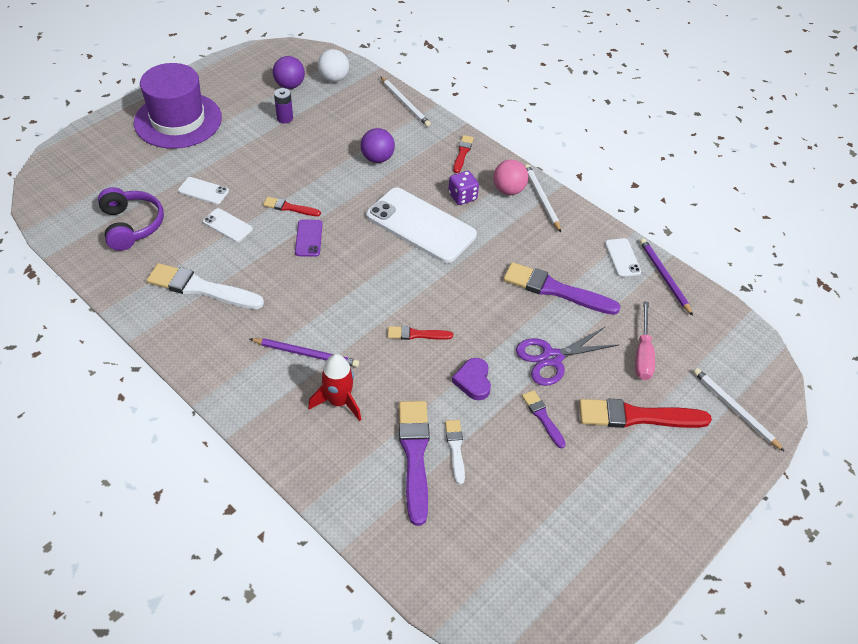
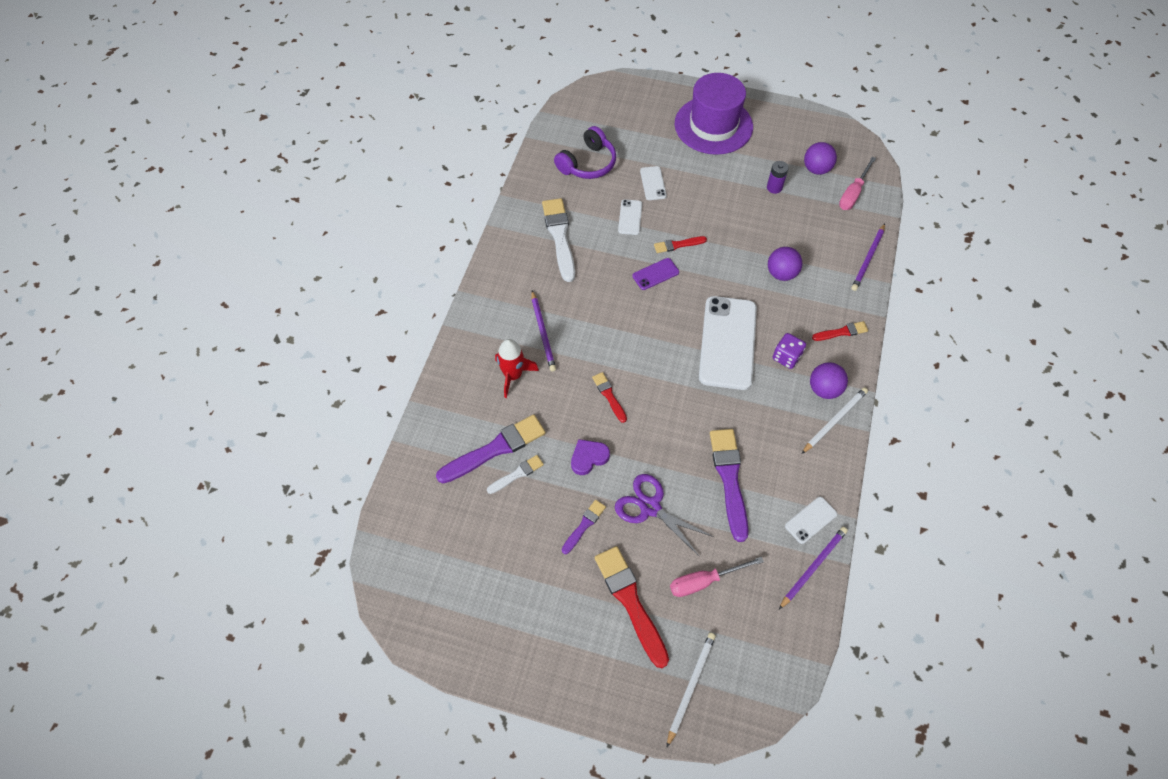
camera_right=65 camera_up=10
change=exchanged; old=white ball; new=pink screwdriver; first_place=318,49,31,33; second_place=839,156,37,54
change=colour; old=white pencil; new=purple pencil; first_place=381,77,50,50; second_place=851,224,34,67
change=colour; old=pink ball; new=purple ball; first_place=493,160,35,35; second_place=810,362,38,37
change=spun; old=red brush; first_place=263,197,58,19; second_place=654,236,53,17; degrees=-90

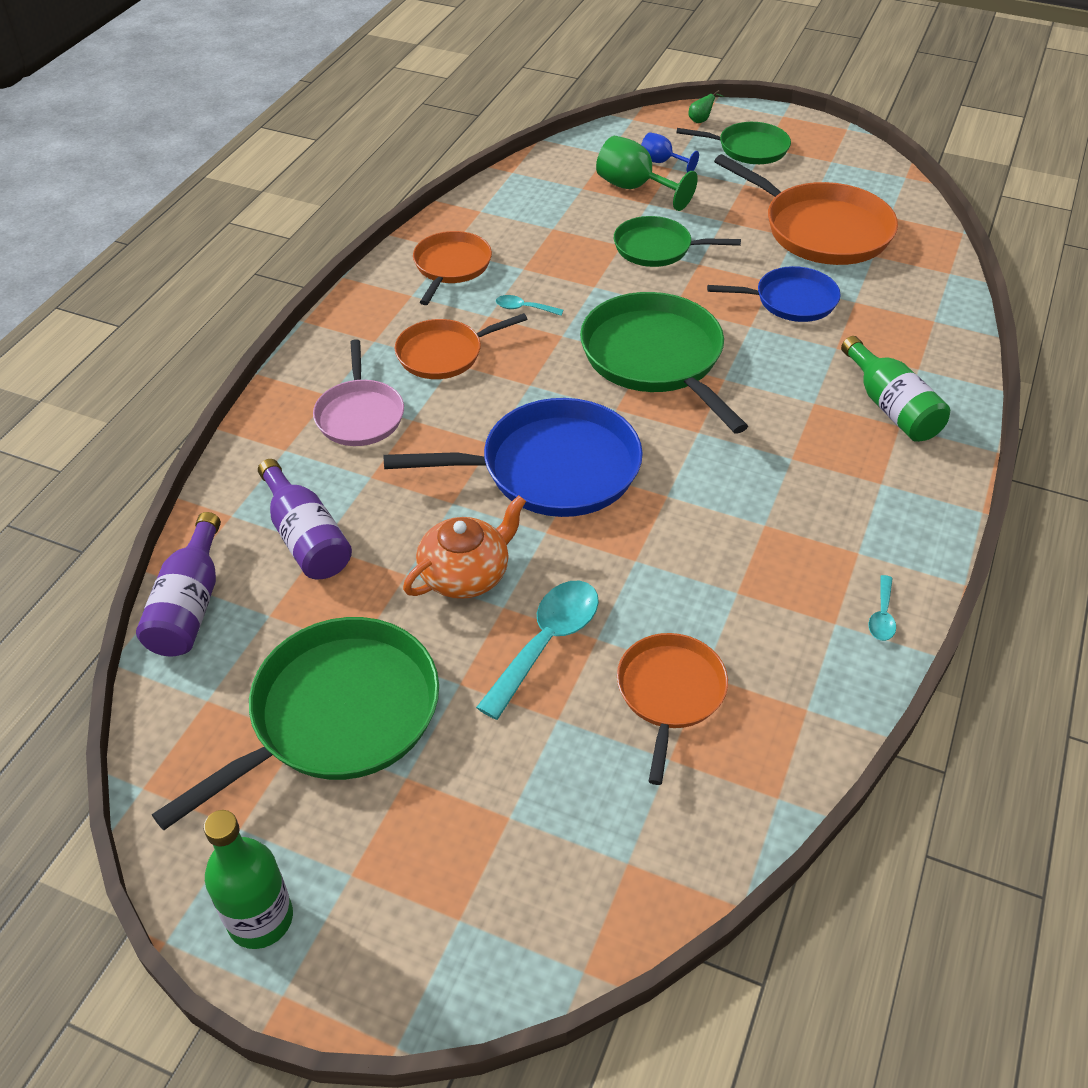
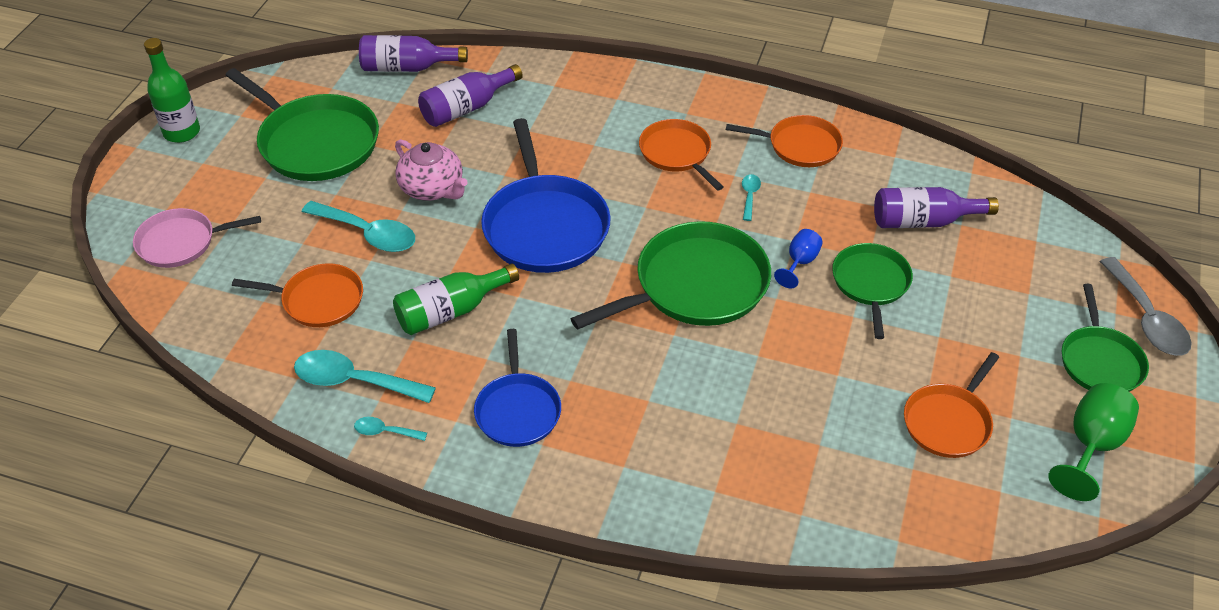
camera_right=85 camera_up=0
change=appeared; new=turquoise spoon; second_place=294,350,142,53
change=appeared; new=purple bottle; second_place=874,187,125,41
change=relocated; old=pink pan; first_place=313,339,91,107; second_place=133,208,128,60
change=relocated; old=green goblet; first_place=596,136,102,75; second_place=1048,383,91,118
change=relocated; old=blue goblet; first_place=641,132,58,41; second_place=774,229,49,59
change=relocated; old=blue pan; first_place=707,266,134,56; second_place=474,329,87,118
change=relocated; old=green bottle; first_place=841,336,109,106; second_place=393,263,126,72
change=exchanged; old=green pear; new=grey spoon; first_place=688,90,36,33; second_place=1100,257,92,99
change=colour; old=orange teapot; new=pink teapot; first_place=403,495,123,104; second_place=395,140,72,61
change=size; old=orange pan; first_place=714,154,184,111; second_place=904,352,95,106; factor=0.6

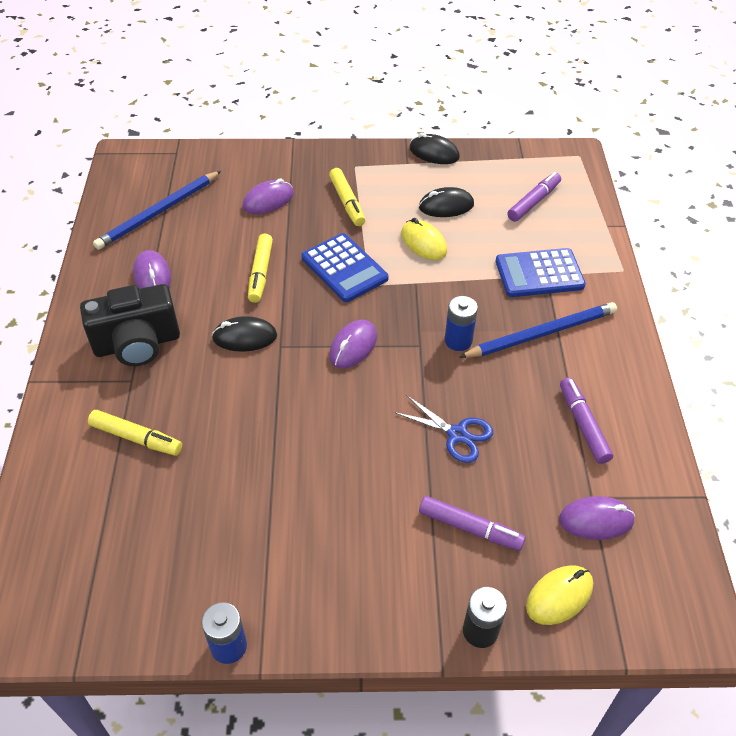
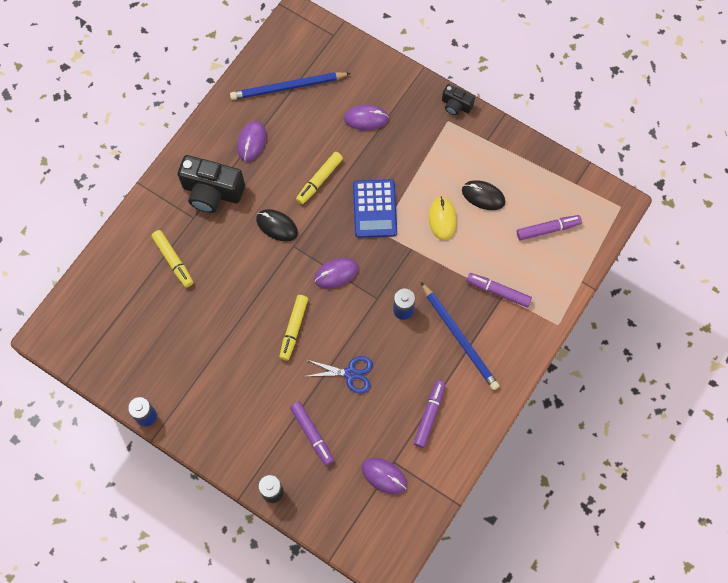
camera_right=35 camera_up=20
change=missing; old=black mouse; first_place=409,133,51,31
change=missing; old=yellow mouse; first_place=526,565,67,60
change=appeared; new=black camera; second_place=442,84,33,31
change=relocated; old=yellow marker; first_place=329,168,36,58; second_place=279,295,29,65
change=exchanged; old=blue calculator; new=purple marker; first_place=496,248,90,49; second_place=466,273,66,34
change=spun; old=blue scissors; first_place=393,395,100,68; second_place=303,356,70,37; degrees=-60
change=spun; old=blue pencil; first_place=459,302,158,56; second_place=421,282,78,108; degrees=45

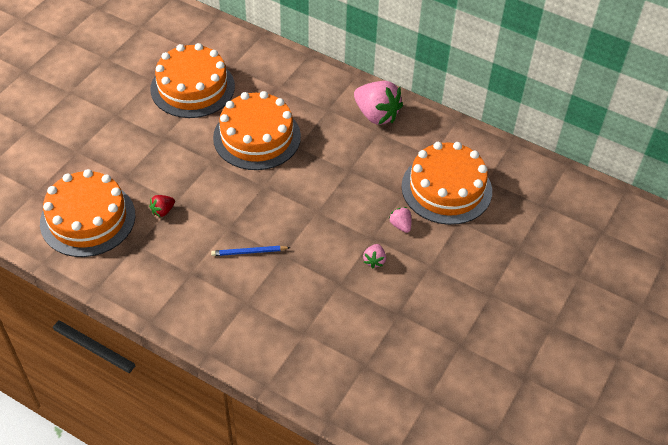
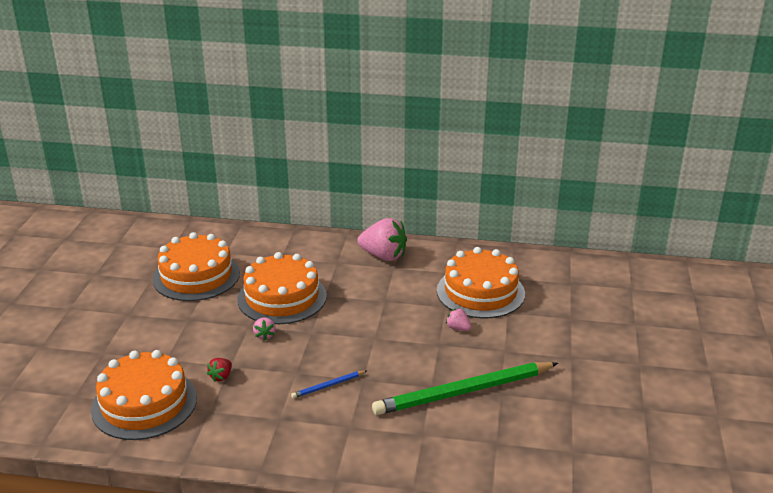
camera_right=-20 camera_up=-20
change=appeared; new=green pencil; second_place=372,362,186,53
change=relocated; old=pink strawberry; first_place=363,244,23,25; second_place=253,317,23,24

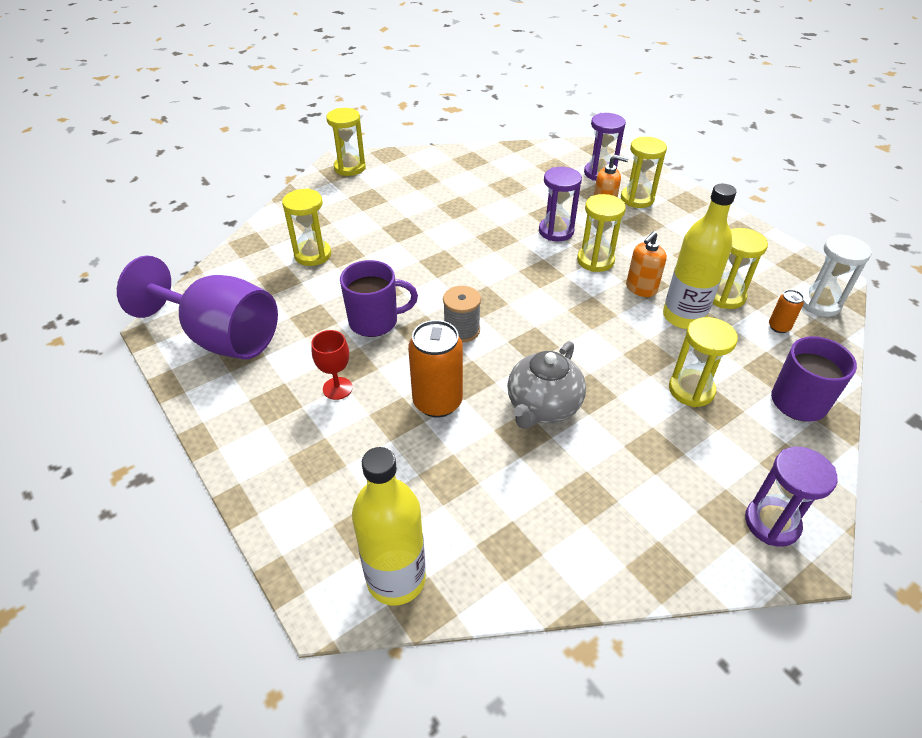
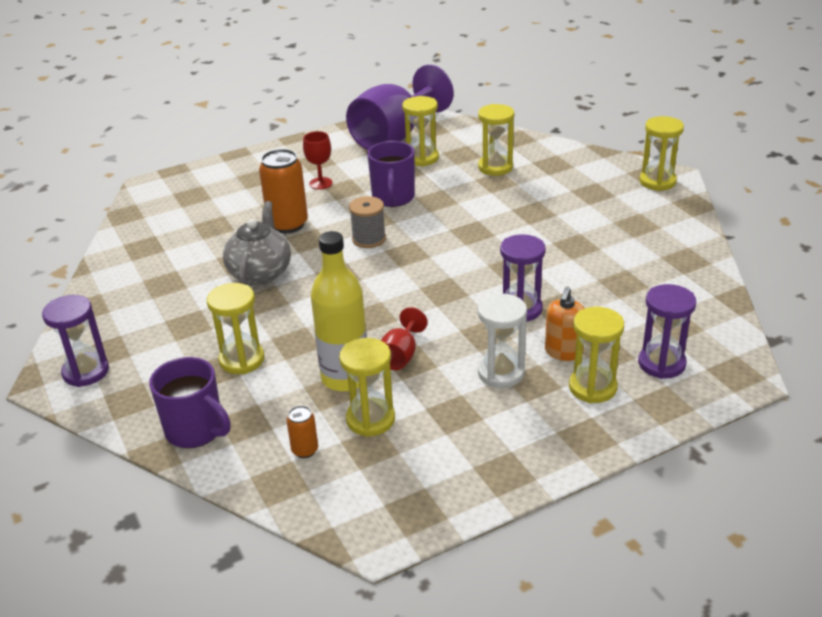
camera_right=100 camera_up=-10
change=missing; old=yellow bottle; first_place=352,447,74,159
change=relocated; old=yellow hourglass; first_place=577,194,49,78; second_place=402,96,37,71
change=relocated; old=white hourglass; first_place=801,234,71,83; second_place=478,294,49,94
change=exchanged; old=orange soap dispenser; new=red goblet; first_place=626,231,41,66; second_place=381,307,47,63
change=spun; old=grey teapot; first_place=507,341,79,88; second_place=223,201,68,85; degrees=60

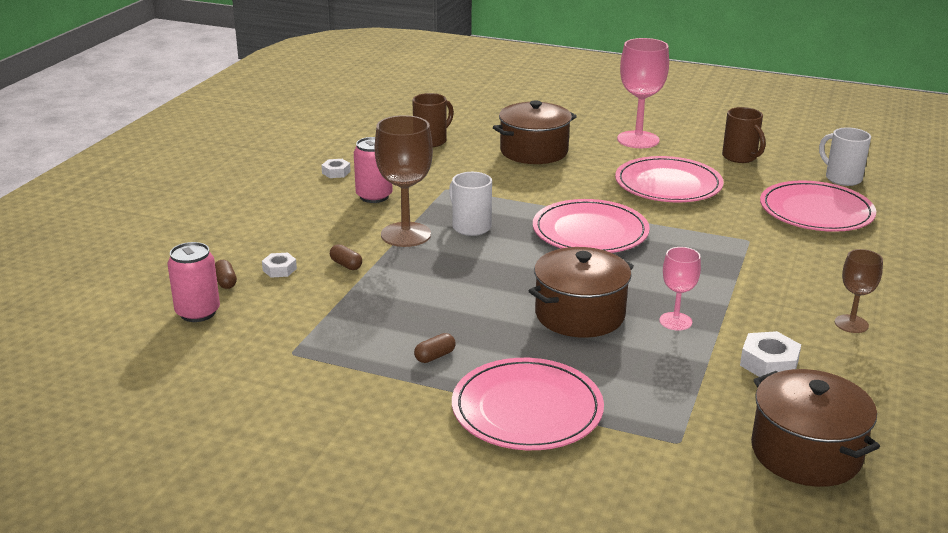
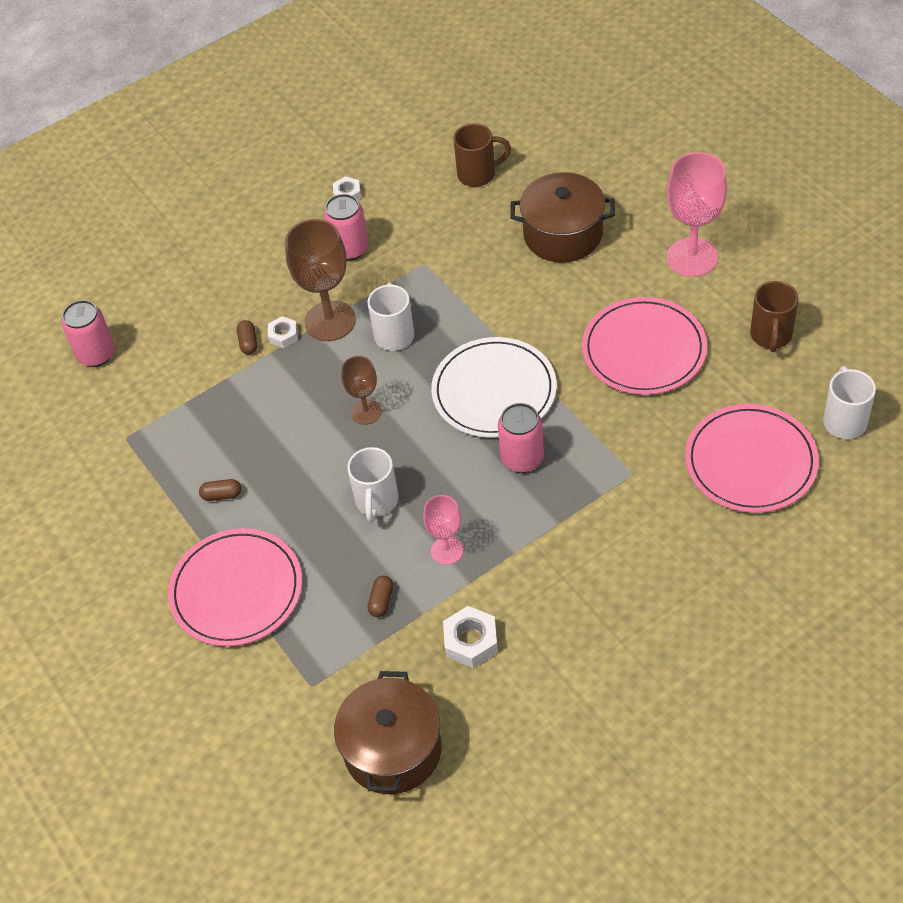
camera_right=40 camera_up=25
change=appeared; new=pink can; second_place=498,403,46,70
change=relocated; old=brown capsule; first_place=215,260,22,29; second_place=368,576,25,41
change=relocated; old=white nut; first_place=262,253,35,25; second_place=268,316,30,32
change=relocated; old=brown goblet; first_place=835,249,48,84; second_place=341,356,40,69
change=exchanged; old=brown pot; new=white mug; first_place=529,247,105,91; second_place=347,447,52,75
change=colour; old=pink plate; new=white plate; first_place=533,199,117,54; second_place=431,337,126,101

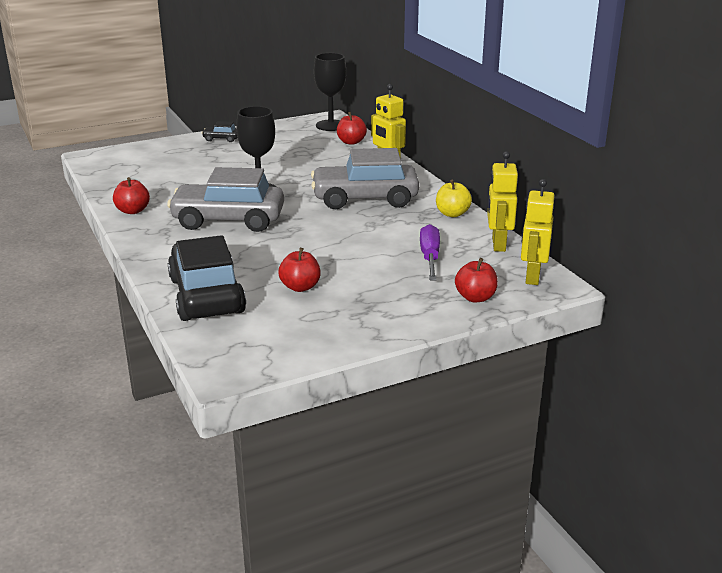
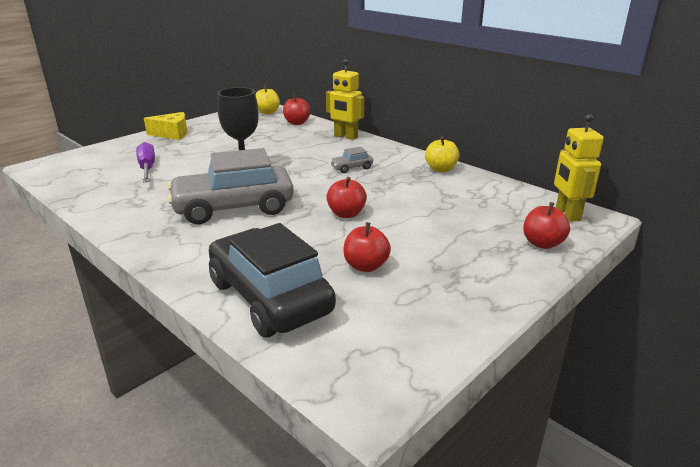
camera_right=-20 camera_up=0
change=missing; old=yellow robot; first_place=487,151,31,101
change=relocated; old=red apple; first_place=113,177,37,37; second_place=326,177,41,41
change=relocated; old=purple screwdriver; first_place=420,224,20,56; second_place=136,142,19,40
change=exchanged; old=black car; new=yellow cheese; first_place=202,121,35,21; second_place=144,112,43,28
change=exchanged; old=black goblet; new=yellow apple; first_place=314,53,32,78; second_place=255,85,25,29
change=size; old=grey car; first_place=311,148,108,61; second_place=330,147,43,26; factor=0.41

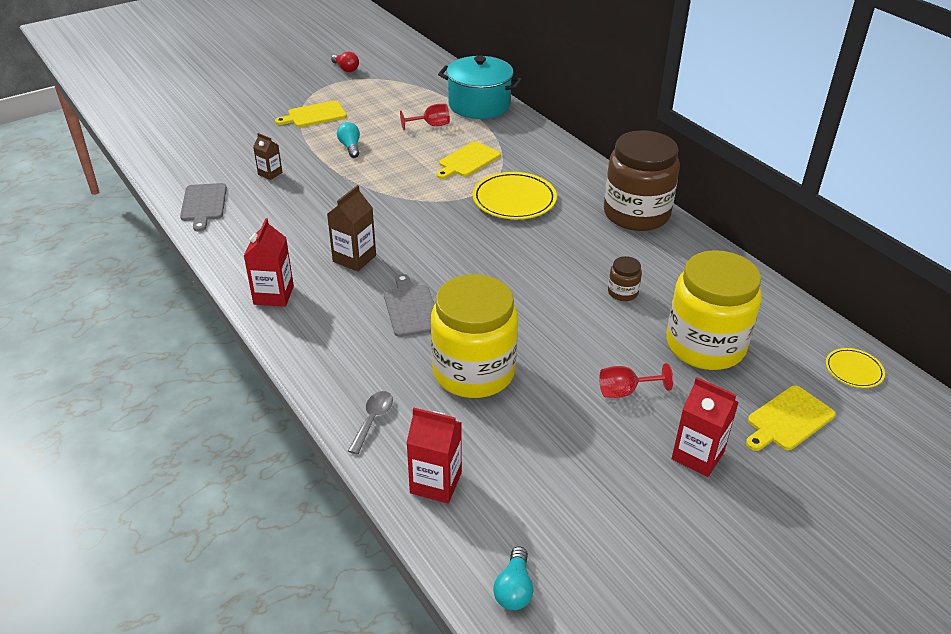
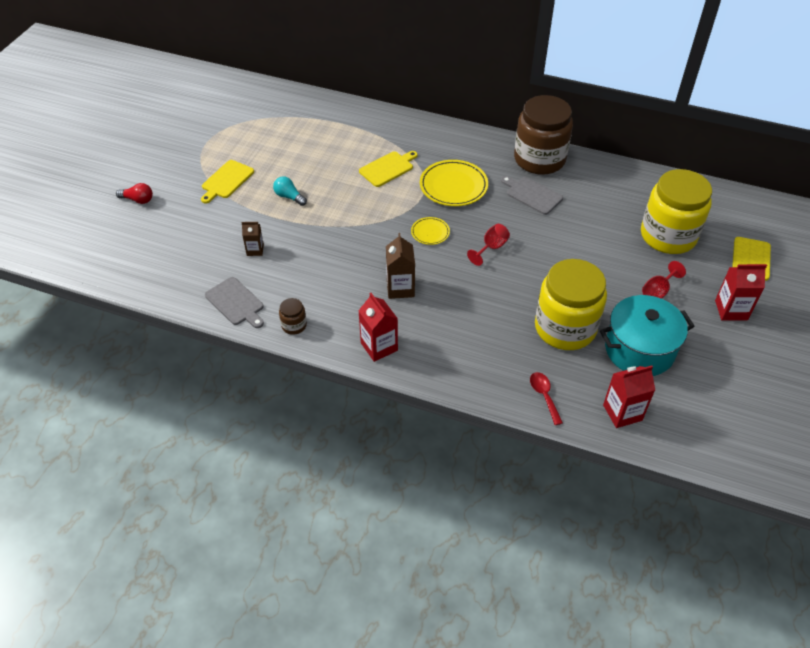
camera_right=-35 camera_up=10
change=missing; old=turquoise light bulb; first_place=493,547,41,63
change=relocated; old=red light bulb; first_place=331,51,28,21; second_place=116,183,37,21
change=relocated; old=grey cutting board; first_place=384,274,51,63; second_place=501,176,62,39
change=relocated; old=red goblet; first_place=400,104,50,26; second_place=467,224,43,42
change=relocated; old=turquoise pot; first_place=438,56,84,63; second_place=600,295,95,81
change=relocated; old=brown jar; first_place=608,256,34,45; second_place=279,298,28,37
change=relocated; old=yellow plate; first_place=826,348,59,40; second_place=411,217,39,28
change=colour; old=grey spoon; new=red spoon; first_place=348,391,45,64; second_place=530,372,33,53
change=spun; old=yellow cutting board; first_place=436,141,65,38; second_place=359,151,59,36; degrees=-135

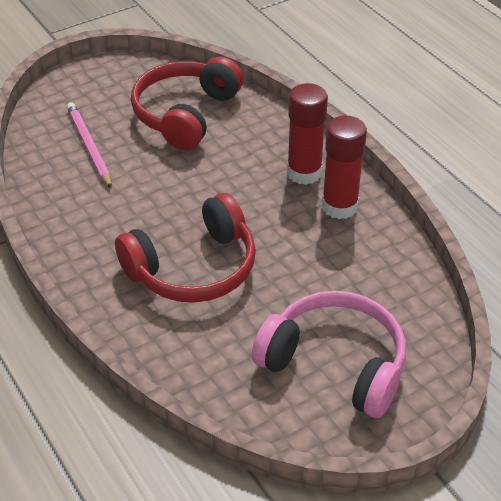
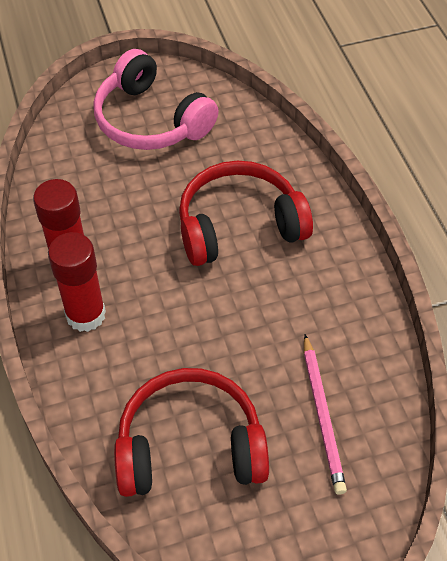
camera_right=-165 camera_up=10
change=spun; old=red headphones; first_place=131,57,112,93; second_place=114,368,155,129; degrees=-135

